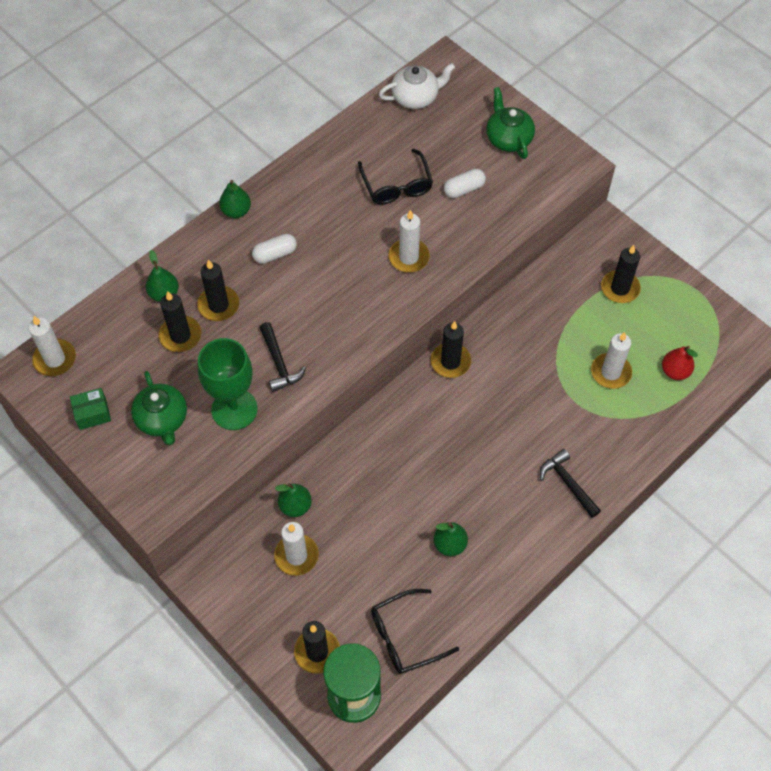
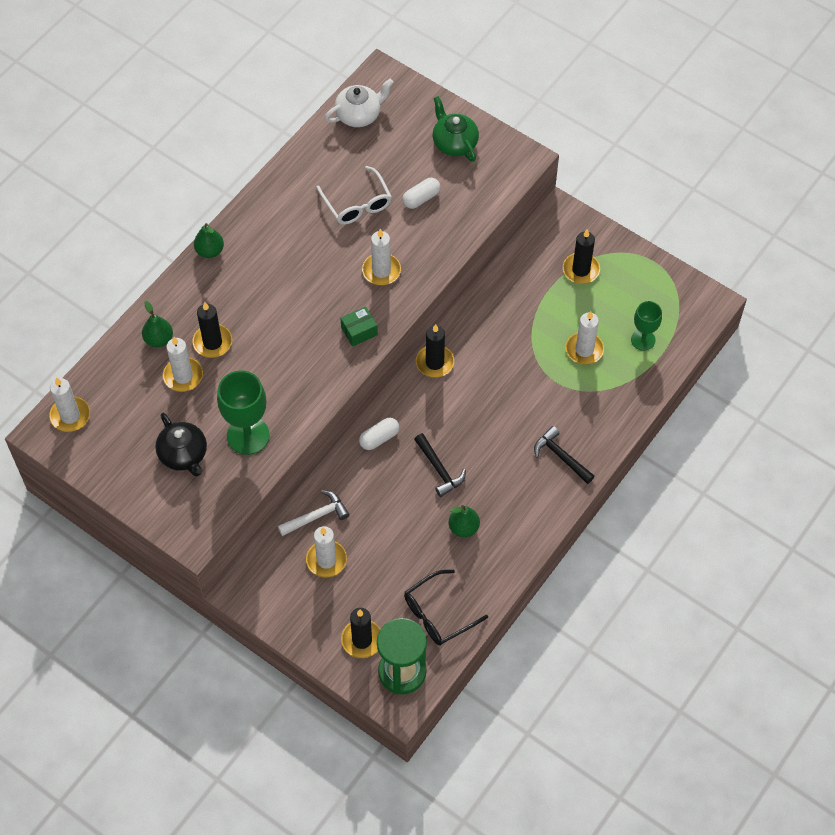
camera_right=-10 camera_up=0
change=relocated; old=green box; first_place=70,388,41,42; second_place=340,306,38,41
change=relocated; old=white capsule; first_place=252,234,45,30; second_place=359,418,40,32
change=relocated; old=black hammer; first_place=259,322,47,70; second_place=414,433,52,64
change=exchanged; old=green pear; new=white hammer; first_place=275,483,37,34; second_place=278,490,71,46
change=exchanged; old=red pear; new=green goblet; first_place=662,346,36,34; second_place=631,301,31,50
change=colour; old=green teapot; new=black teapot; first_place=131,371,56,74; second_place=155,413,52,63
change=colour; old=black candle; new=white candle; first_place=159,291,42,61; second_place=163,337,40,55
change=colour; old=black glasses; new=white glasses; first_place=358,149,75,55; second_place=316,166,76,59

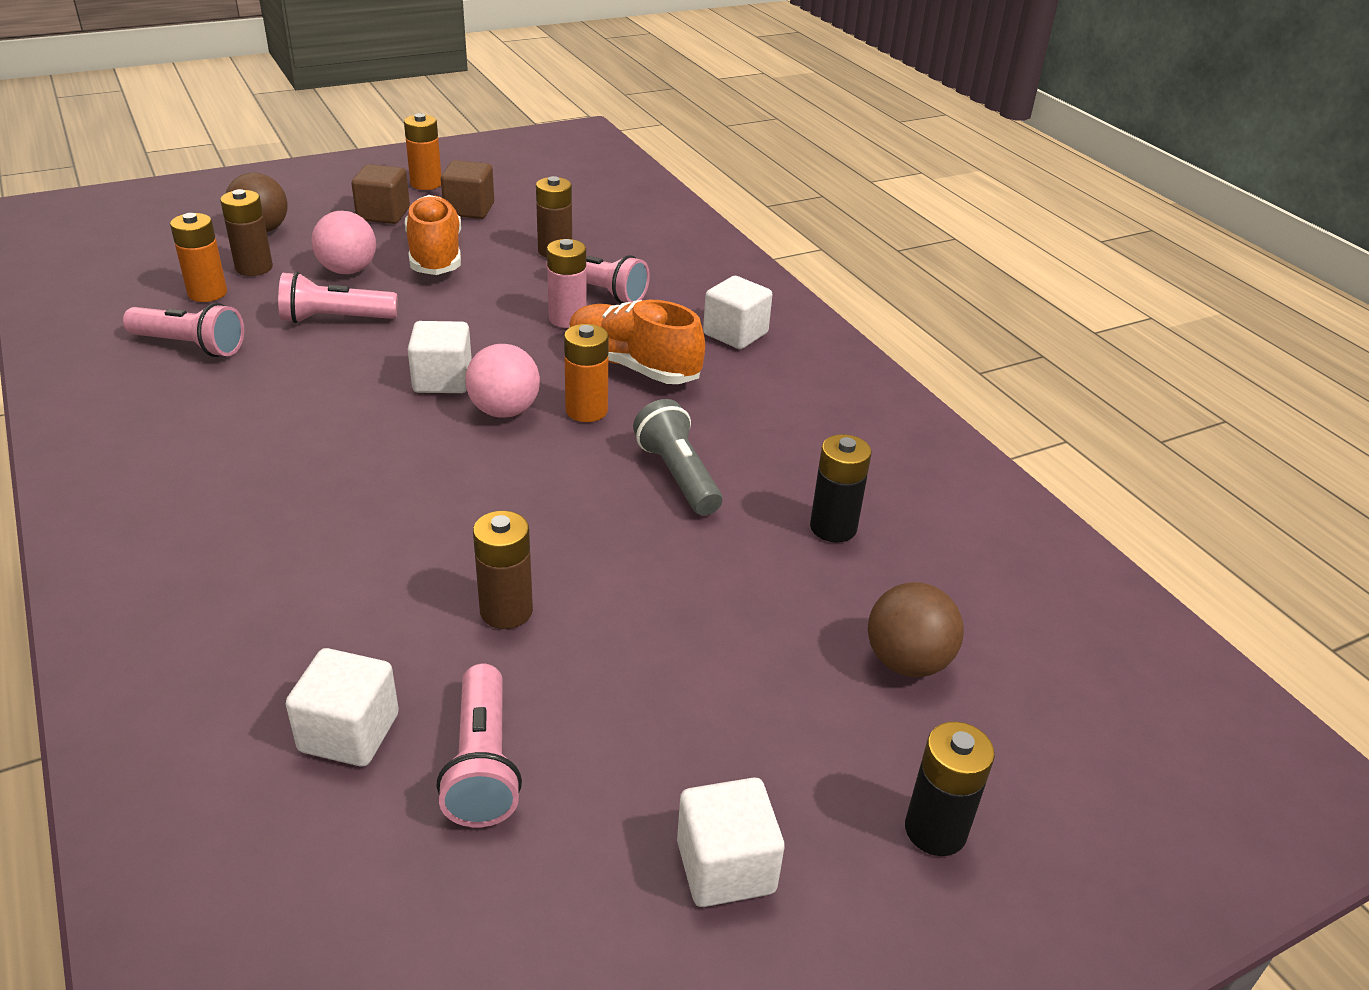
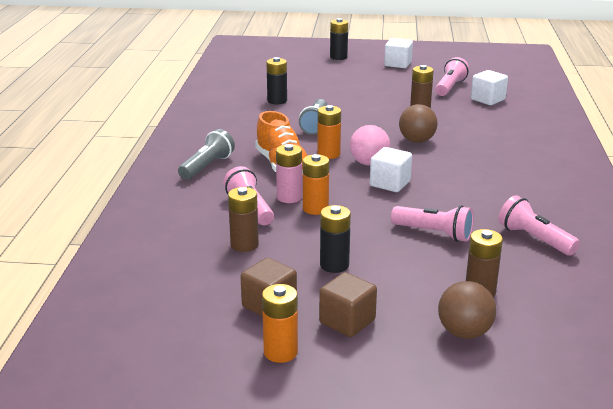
camera_right=-145 camera_up=-10
change=missing; old=pink ball; first_place=311,211,65,63
change=relocated; old=orange battery; first_place=170,213,57,89; second_place=303,154,26,61
change=relocated; old=brown ball; first_place=868,582,96,95; second_place=399,104,39,39
change=exchanged; old=orange shoe; new=black battery; first_place=405,195,56,80; second_place=320,205,31,68
change=exchanged; old=white cube; new=grey flashlight; first_place=703,276,69,73; second_place=178,129,57,51

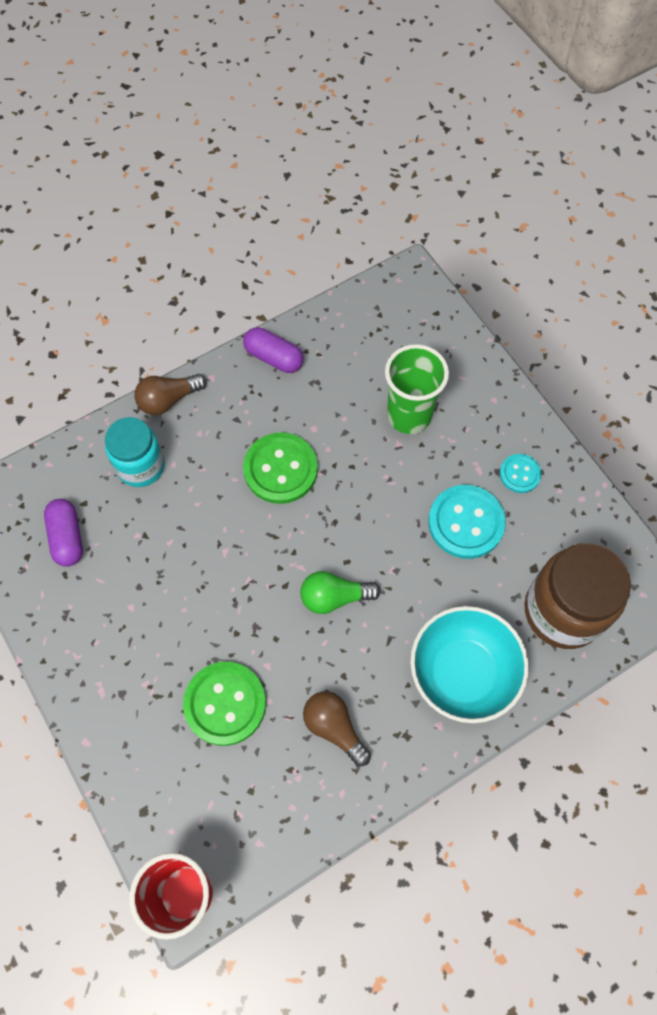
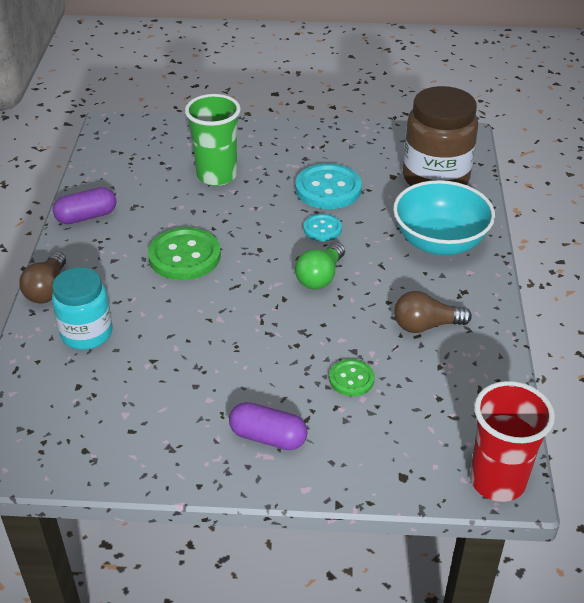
camera_right=-55 camera_up=-25
change=relocated; old=purple capsule; first_place=44,499,39,68; second_place=229,402,79,48
change=relocated; old=turquoise button; first_place=500,454,42,39; second_place=304,214,38,27
change=size; old=green button; first_place=183,662,83,84; second_place=329,359,46,37; factor=0.55

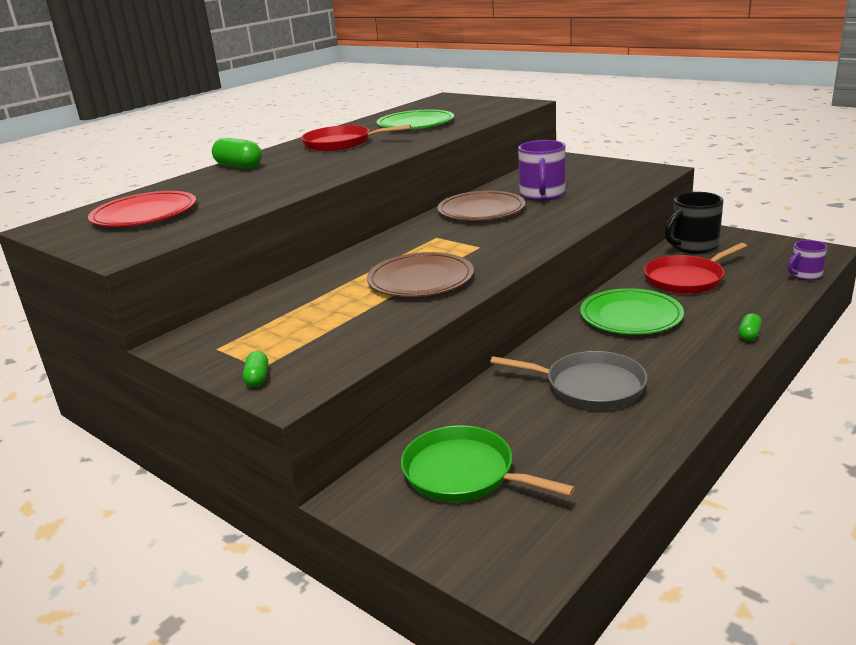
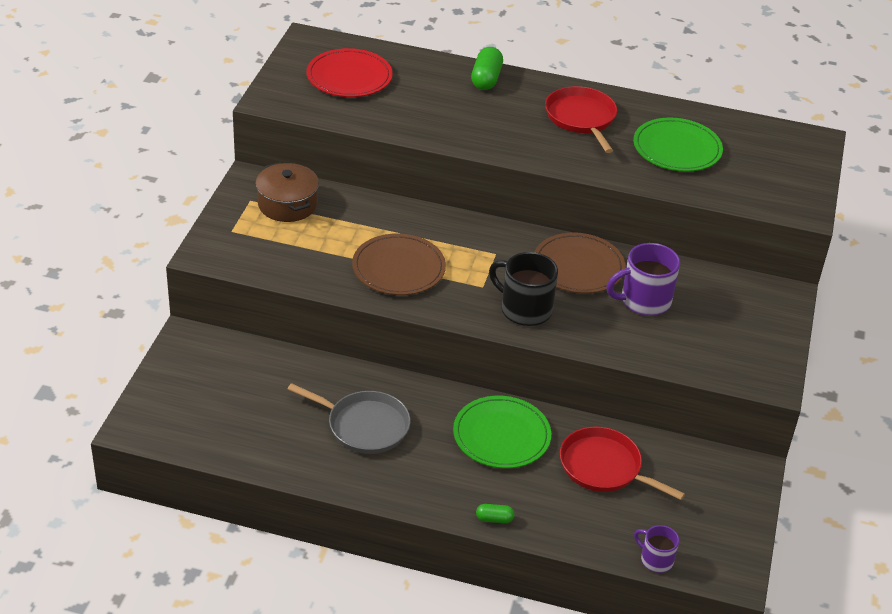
camera_right=60 camera_up=15
change=missing; old=green capsule; first_place=243,351,25,36
change=missing; old=green pan; first_place=401,425,174,77
change=appeared; new=brown pot; second_place=255,162,64,60
change=relocated; old=black mug; first_place=664,192,59,62; second_place=489,252,69,74
change=spun; old=grey pan; first_place=490,351,157,58; second_place=287,383,124,71; degrees=-60

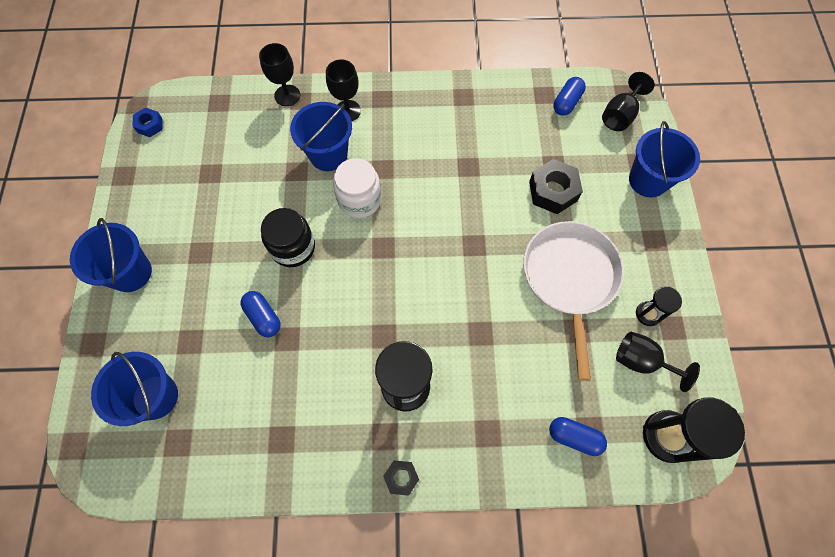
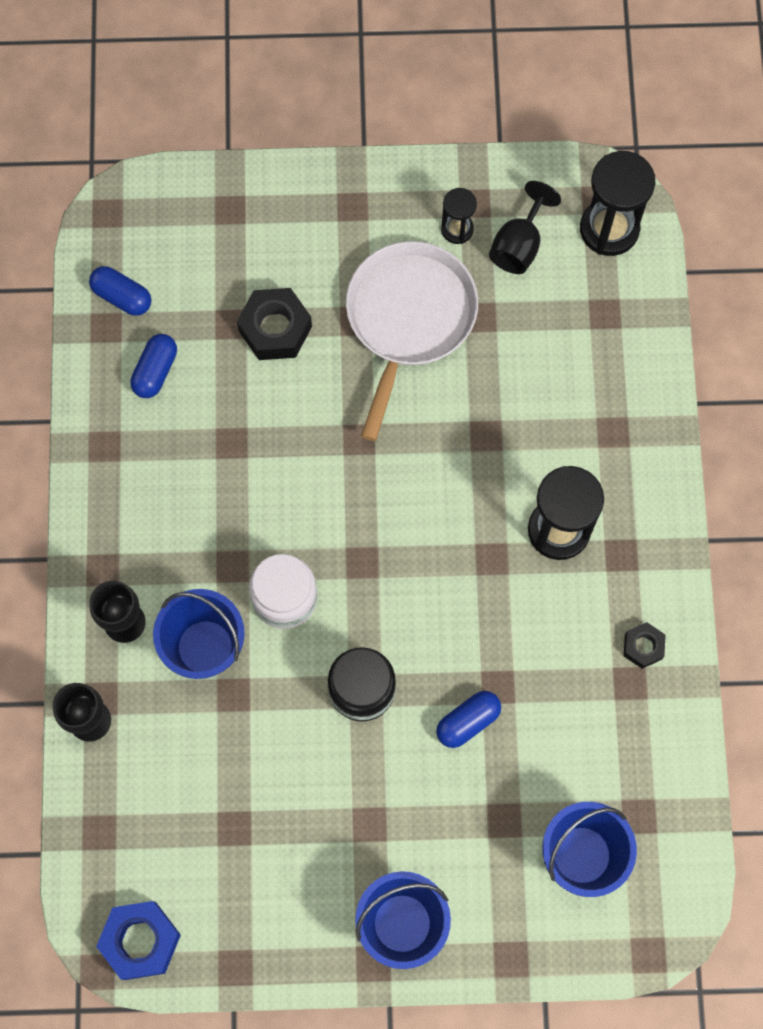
camera_right=-90 camera_up=5
change=missing; old=black goblet; first_place=602,72,52,59
change=missing; old=blue bucket; first_place=629,121,71,77
change=relocated; old=black nut; first_place=383,460,36,36; second_place=624,622,42,47
change=relocated; old=blue capsule; first_place=549,417,58,39; second_place=130,334,47,64
change=spun; old=white pan; first_place=523,221,101,160; second_place=346,241,132,200; degrees=105
change=size; old=blue nut; first_place=132,107,30,30; second_place=96,901,85,79; factor=1.74

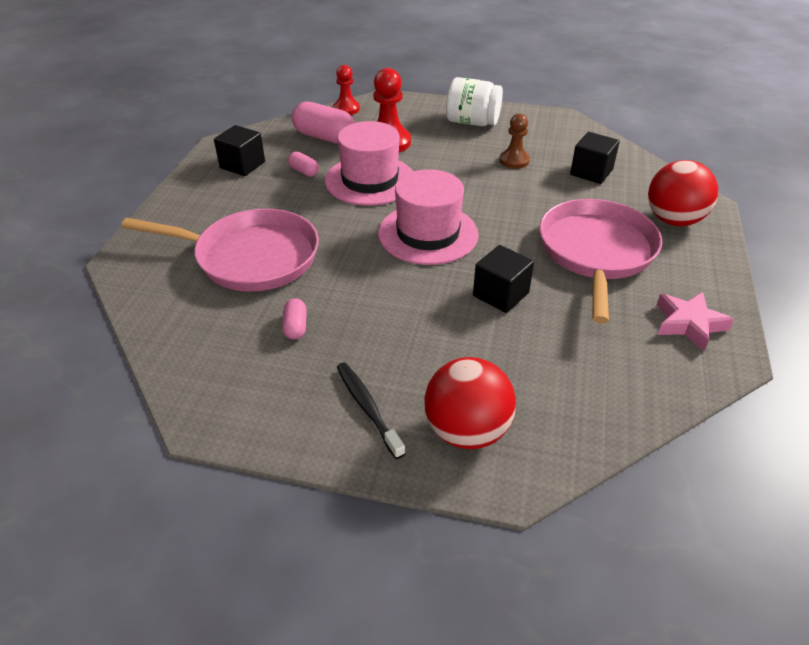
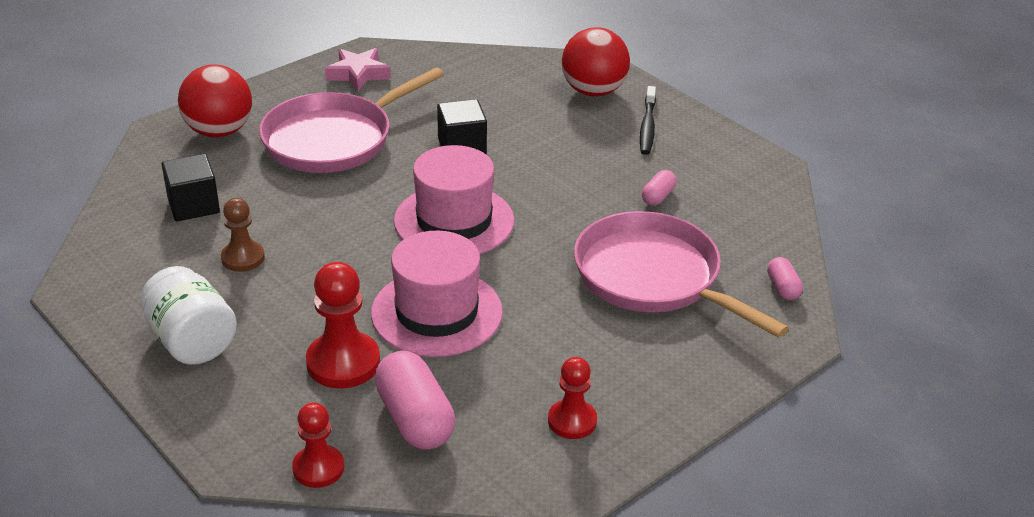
camera_right=-145 camera_up=-5
change=relocated; old=pink capsule; first_place=288,151,31,26; second_place=767,257,36,43
change=exchanged; old=black cube; new=red pawn; first_place=214,125,51,51; second_place=548,357,49,82

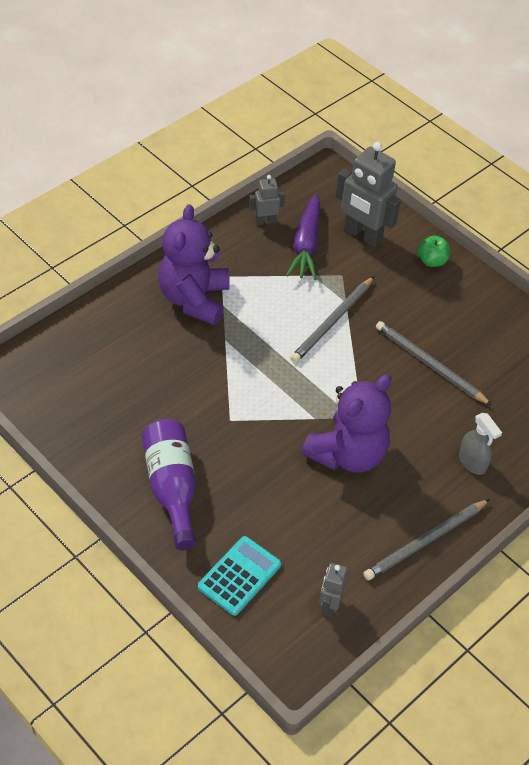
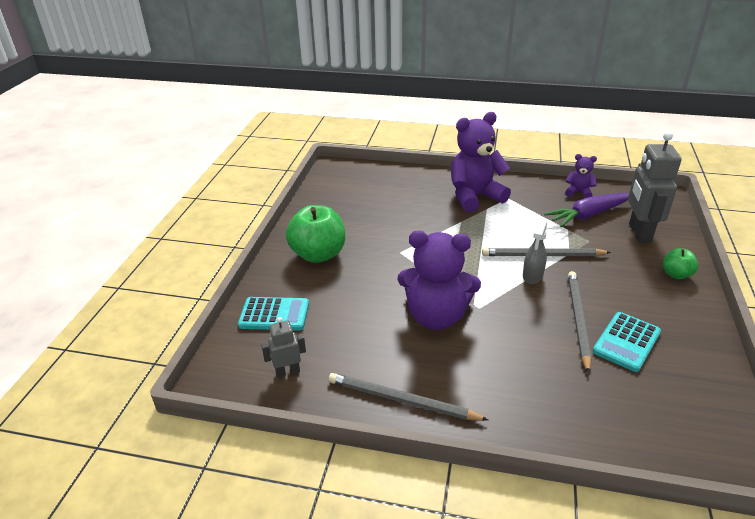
camera_right=60 camera_up=-15
change=appeared; new=turquoise calculator; second_place=593,312,68,60
change=relocated; old=grey spray bottle; first_place=459,413,43,62; second_place=523,220,24,64
change=exchanged; old=purple bottle; new=green apple; first_place=142,419,54,131; second_place=286,205,59,58
change=exchanged; old=grey robot; new=purple teddy bear; first_place=249,175,36,50; second_place=565,154,32,44

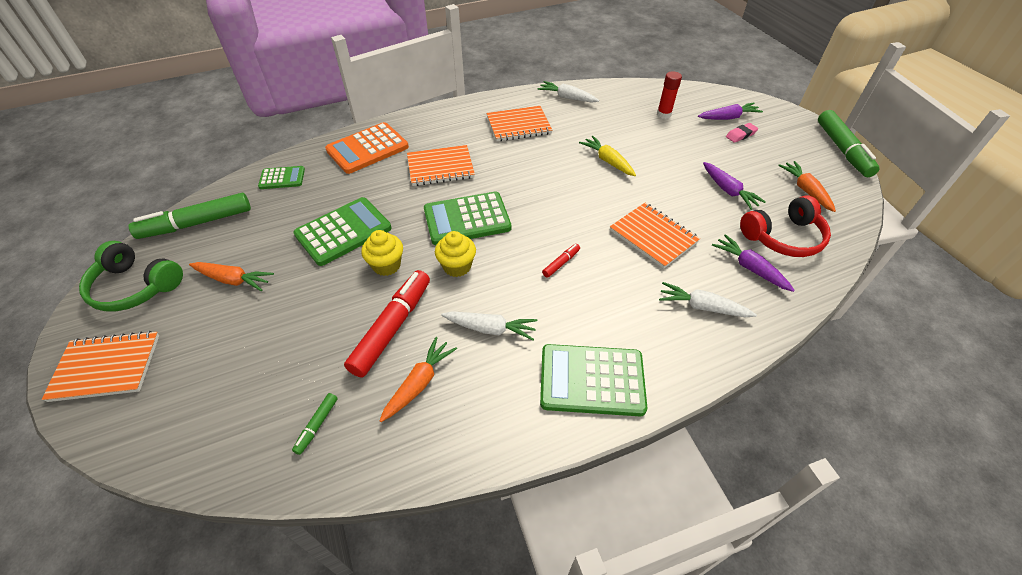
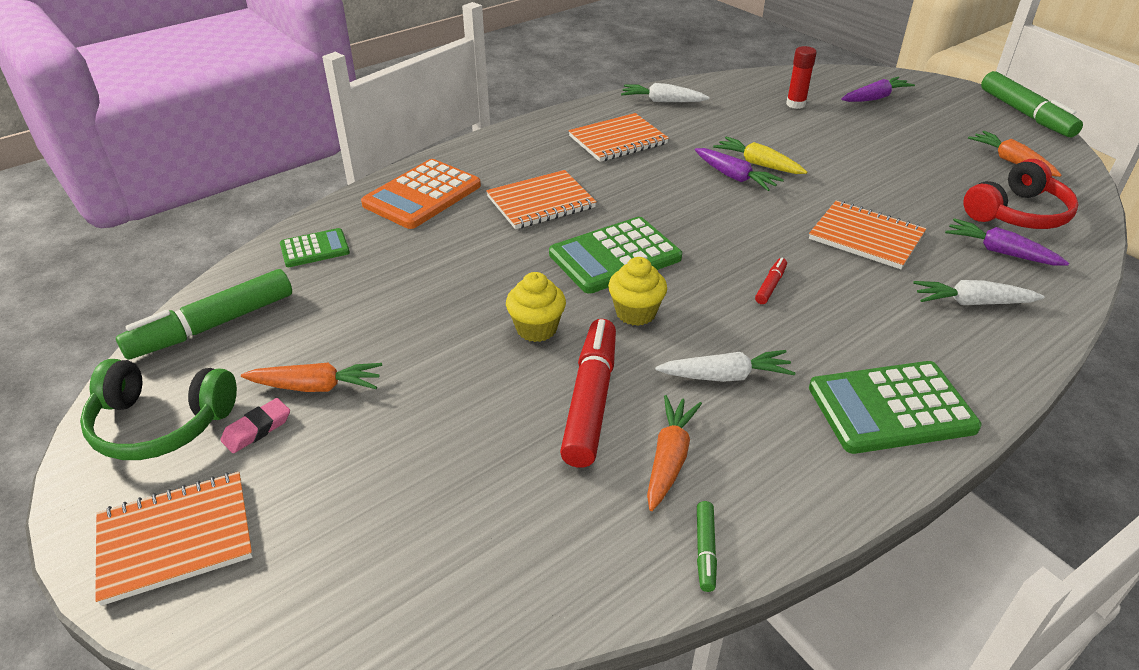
camera_right=-15 camera_up=-10
change=missing; old=green calculator; first_place=293,197,99,69
change=relocated; old=green marker; first_place=292,393,46,62; second_place=697,501,20,91
change=relocated; old=purple carrot; first_place=703,162,63,48; second_place=695,148,89,43
change=relocated; old=pink eraser; first_place=726,123,32,20; second_place=220,398,70,55

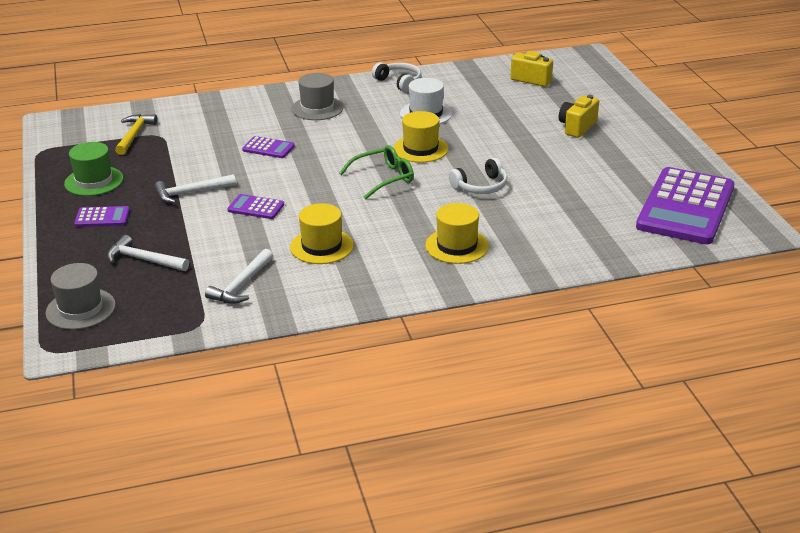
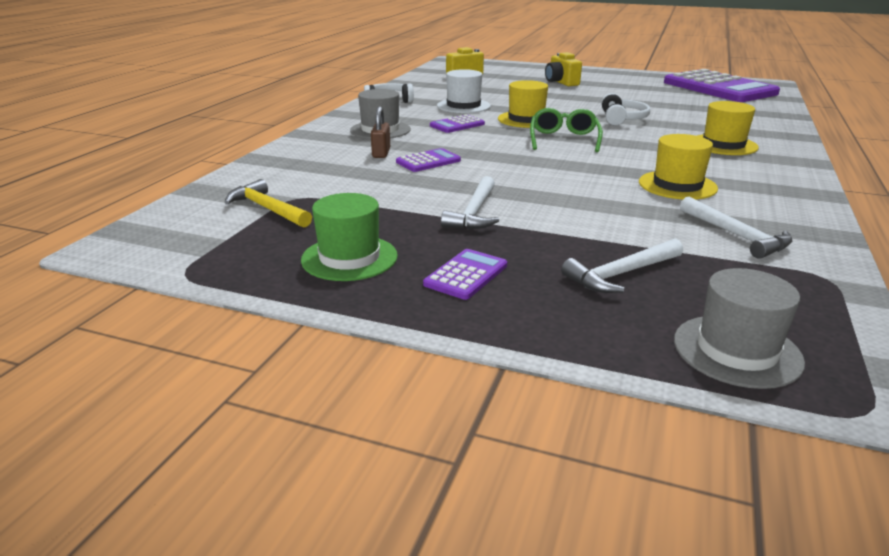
camera_right=-55 camera_up=-5
change=appeared; new=brown padlock; second_place=371,106,19,52
change=relocated; old=purple calculator; first_place=227,194,57,25; second_place=430,114,55,19

